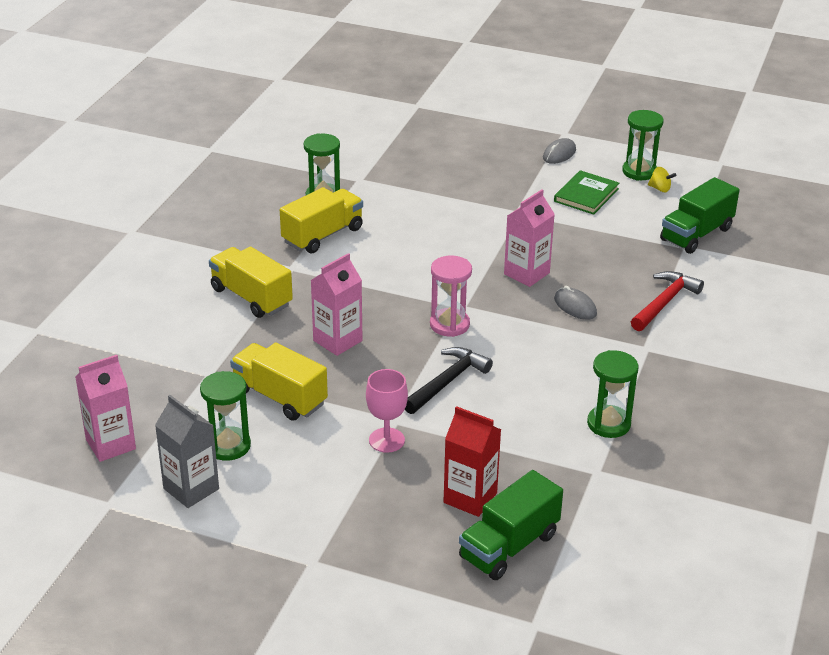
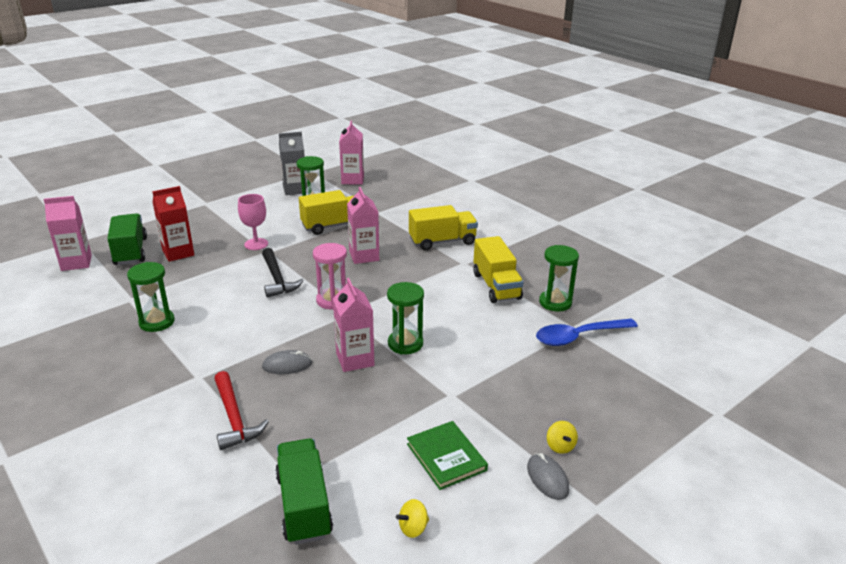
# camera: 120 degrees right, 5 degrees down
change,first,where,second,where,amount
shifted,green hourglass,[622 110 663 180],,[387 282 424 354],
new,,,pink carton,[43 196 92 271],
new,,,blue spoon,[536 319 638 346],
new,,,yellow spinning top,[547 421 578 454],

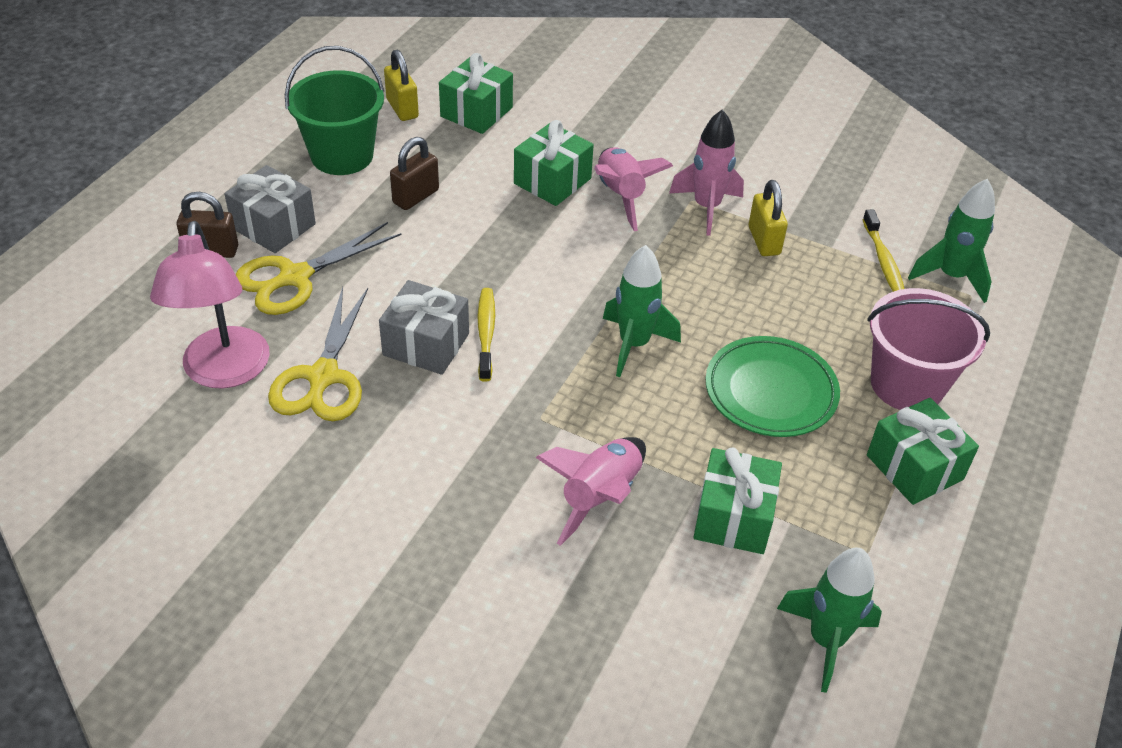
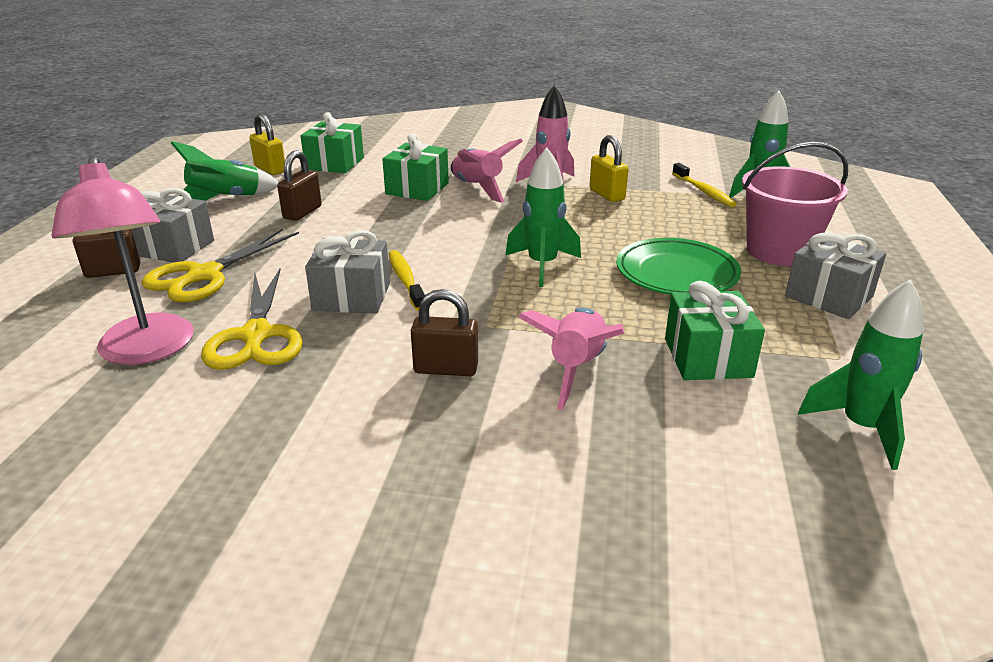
# camera: 15 degrees left, 15 degrees down
change,first,where,second,where,amount
swapped,green bucket,[285 46 384 175],green rocket,[171 141 279 201],
repainted,green gift,[867 398 979 505],grey gift,[785 232 886 319],
new,,,brown padlock,[411 289 478 376],

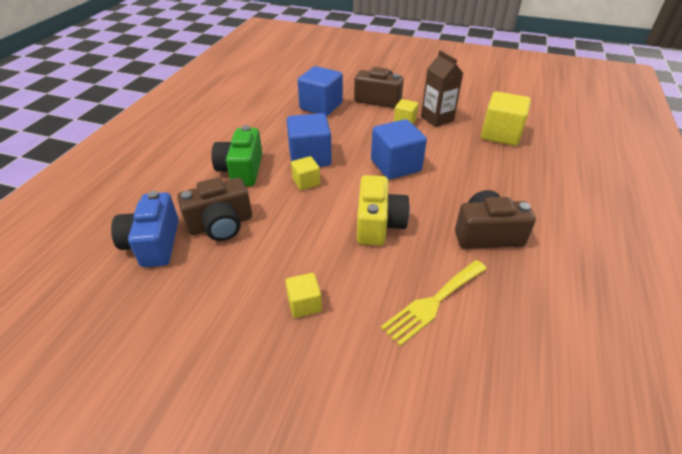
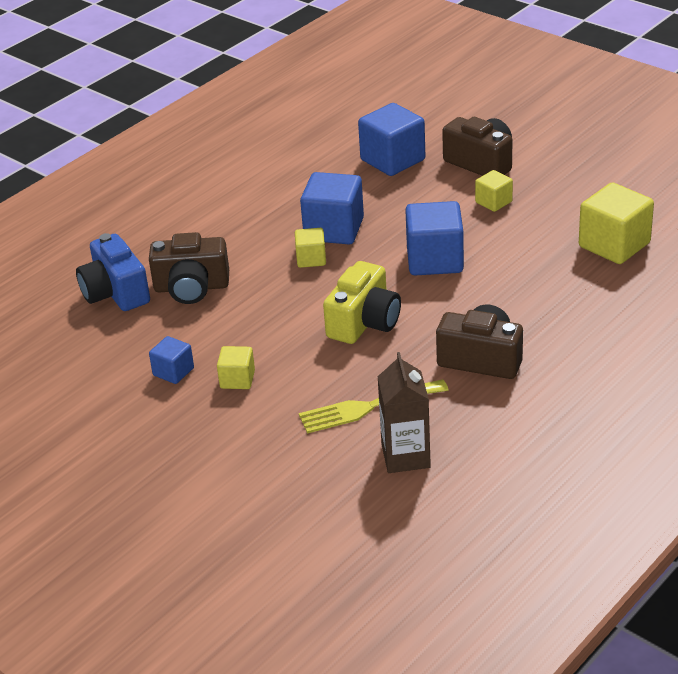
# camera: 25 degrees right, 5 degrees down
change,first,where,second,where,amount
rotated,blue camera,[111 191 179 267],,[76 233 150 311],45 degrees counterclockwise
gone,green camera,[211 125 263 186],,,
shifted,brown carton,[421 50 463 127],,[378 352 431 473],
new,,,blue cube,[149 336 194 384],

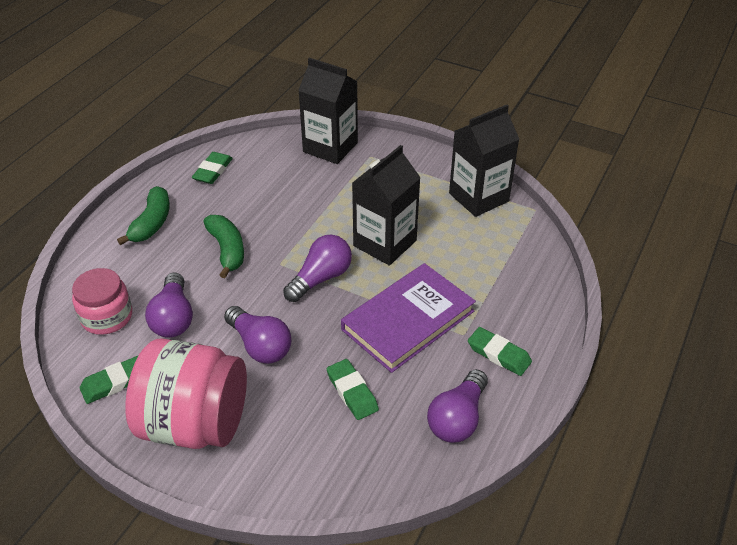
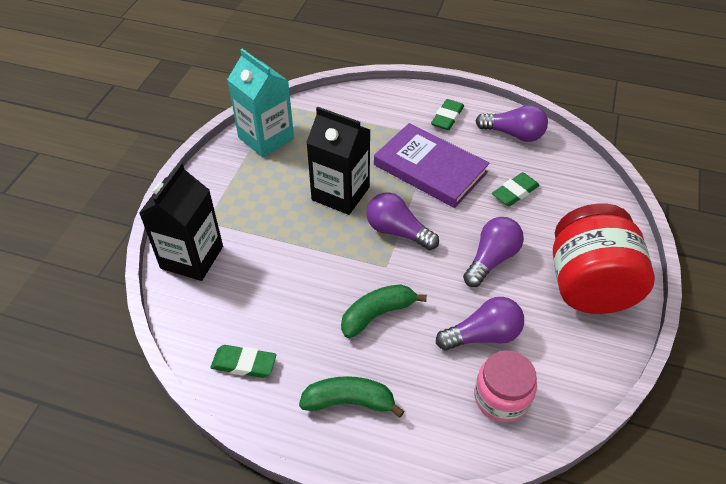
# camera: 100 degrees left, 5 degrees up
change,first,where,second,where,amount
gone,green eraser,[80 355 139 404],,,
repainted,pink jar,[125 339 247 449],red jar,[553 204 655 314],
repainted,black carton,[449 105 519 217],turquoise carton,[227 49 294 157],

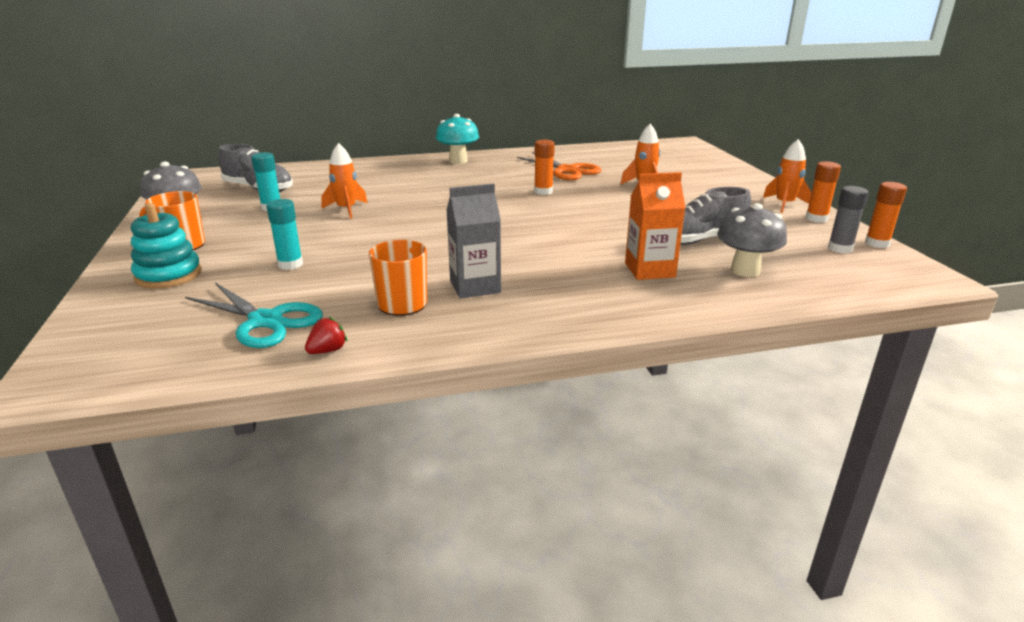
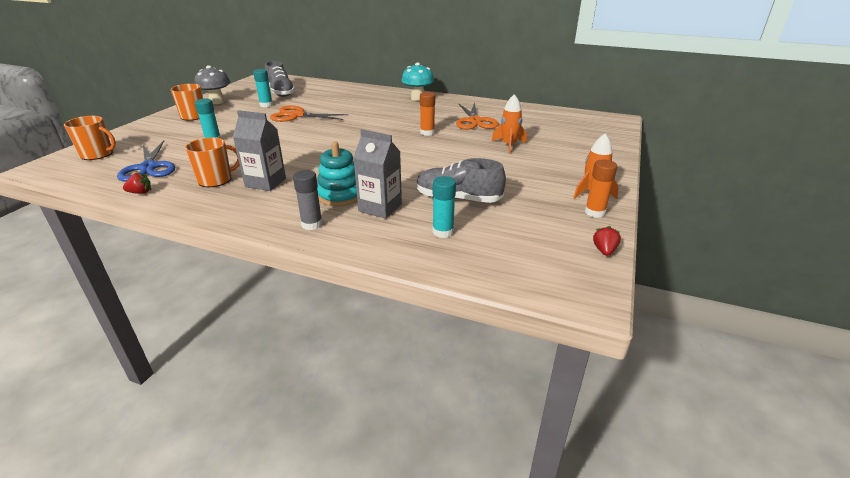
# camera: 35 degrees right, 5 degrees up
change,first,where,second,where,amount
shifted,turquoise stacking toy,[131 203 202 289],,[317 142 357 206],
repainted,turquoise scissors,[185 283 323 348],blue scissors,[117 141 175 182],
swapped,orange rocket,[321 143 368 219],orange scissors,[270 105 349 122],
repainted,orange carton,[625 172 686 280],grey carton,[353 129 402 219],
swapped,grey mushroom,[717 203 787 277],turquoise glue stick,[433 176 456 238],
shifted,grey glue stick,[828 186 869 253],,[293 170 323 230],
swapped,orange glue stick,[865 182 907 248],red strawberry,[593 226 621 256],
new,,,orange mug,[64 116 116 160],

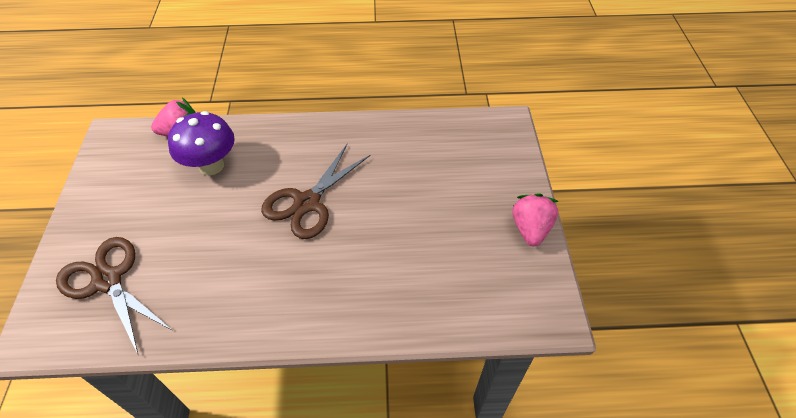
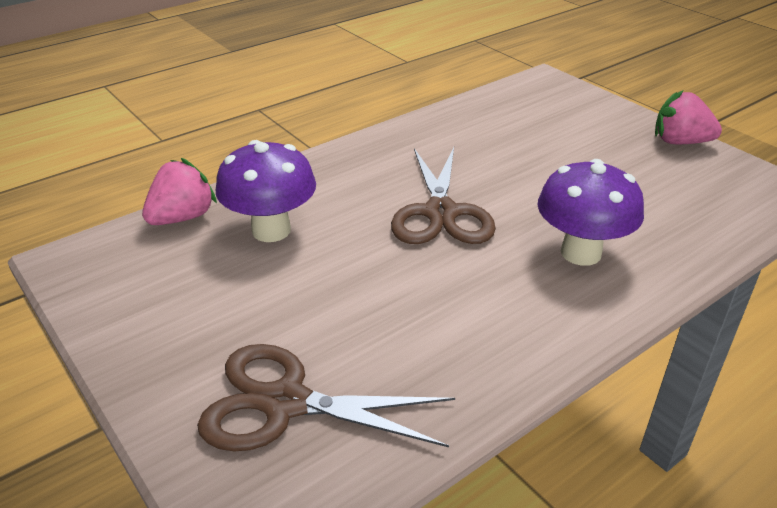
# camera: 35 degrees left, 15 degrees down
change,first,where,second,where,amount
rotated,pink strawberry,[513 193 559 246],,[655 90 722 144],45 degrees counterclockwise
new,,,purple mushroom,[538 159 644 266],

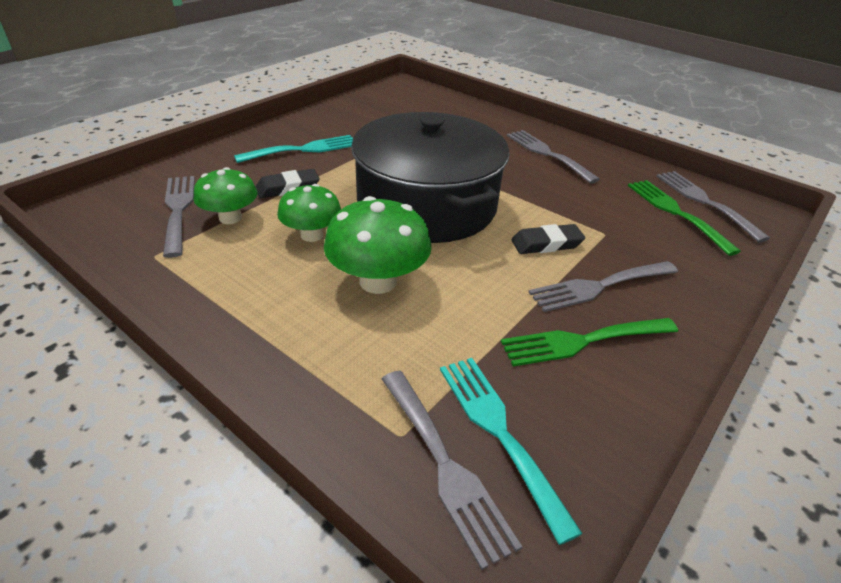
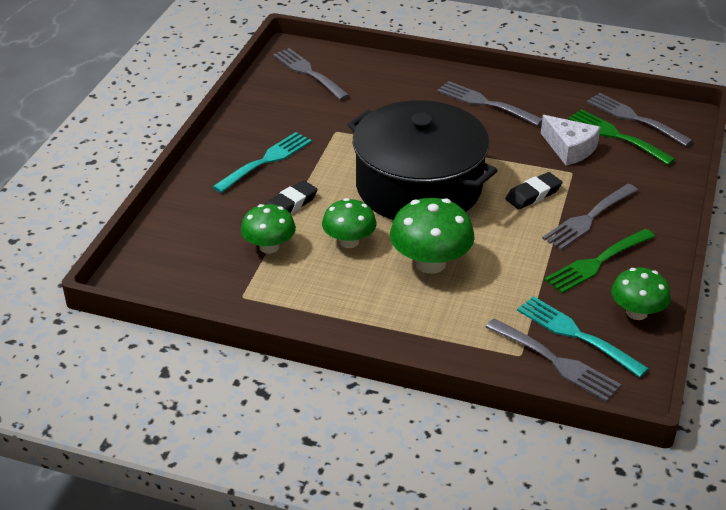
# camera: 20 degrees left, 0 degrees up
change,first,where,second,where,amount
shifted,grey fork,[163 176 195 258],,[273 48 350 100],
new,,,white cheese,[541 115 600 166],
new,,,green mushroom,[611 268 671 320],

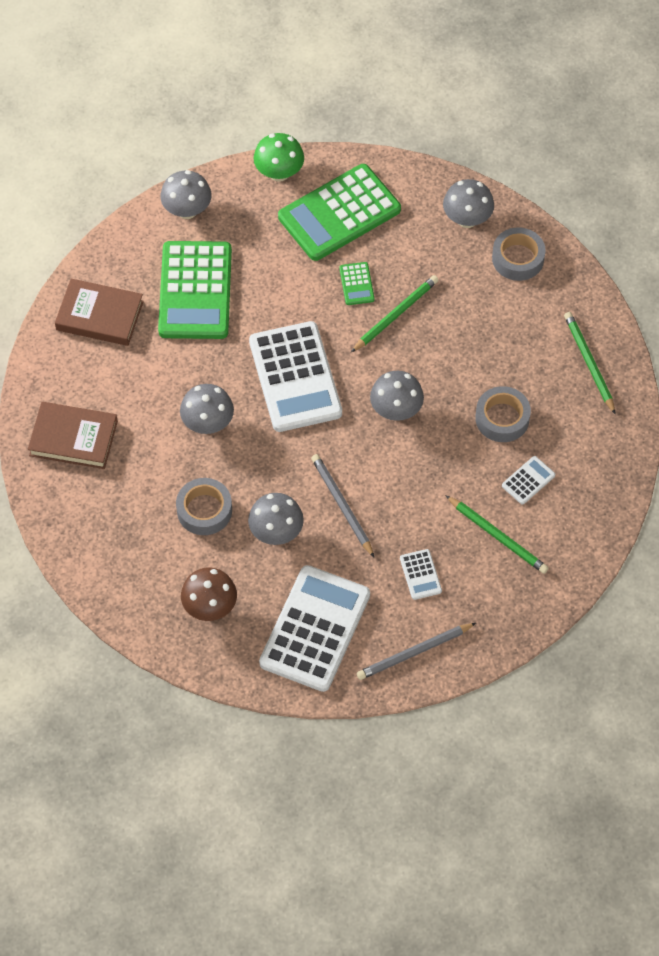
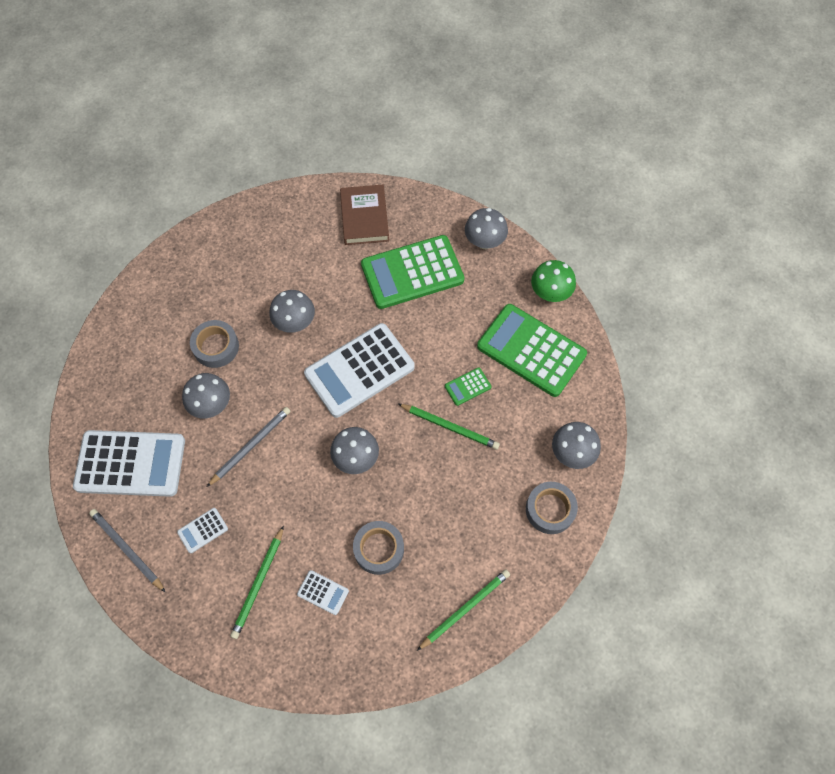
# camera: 70 degrees right, 5 degrees up
change,first,where,second,where,amount
gone,brown book,[28 402 118 469],,,
gone,brown mushroom,[181 568 237 621],,,

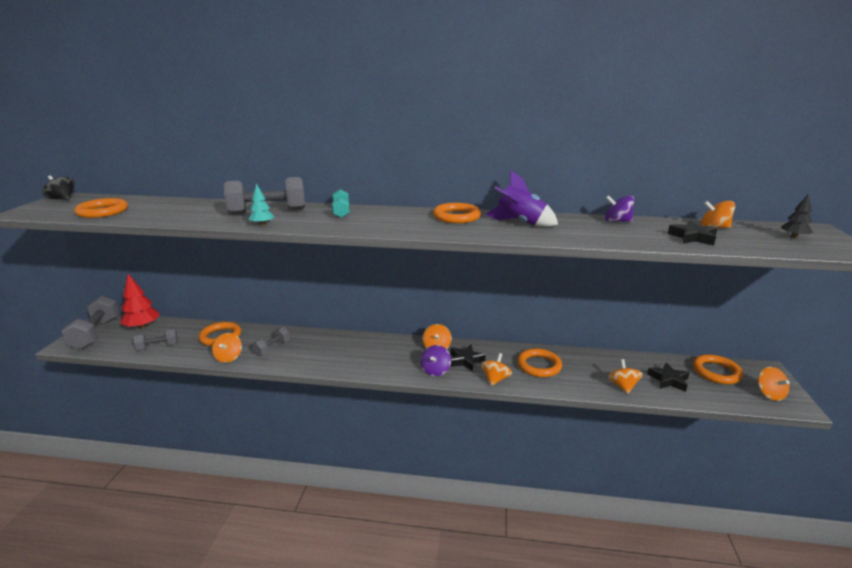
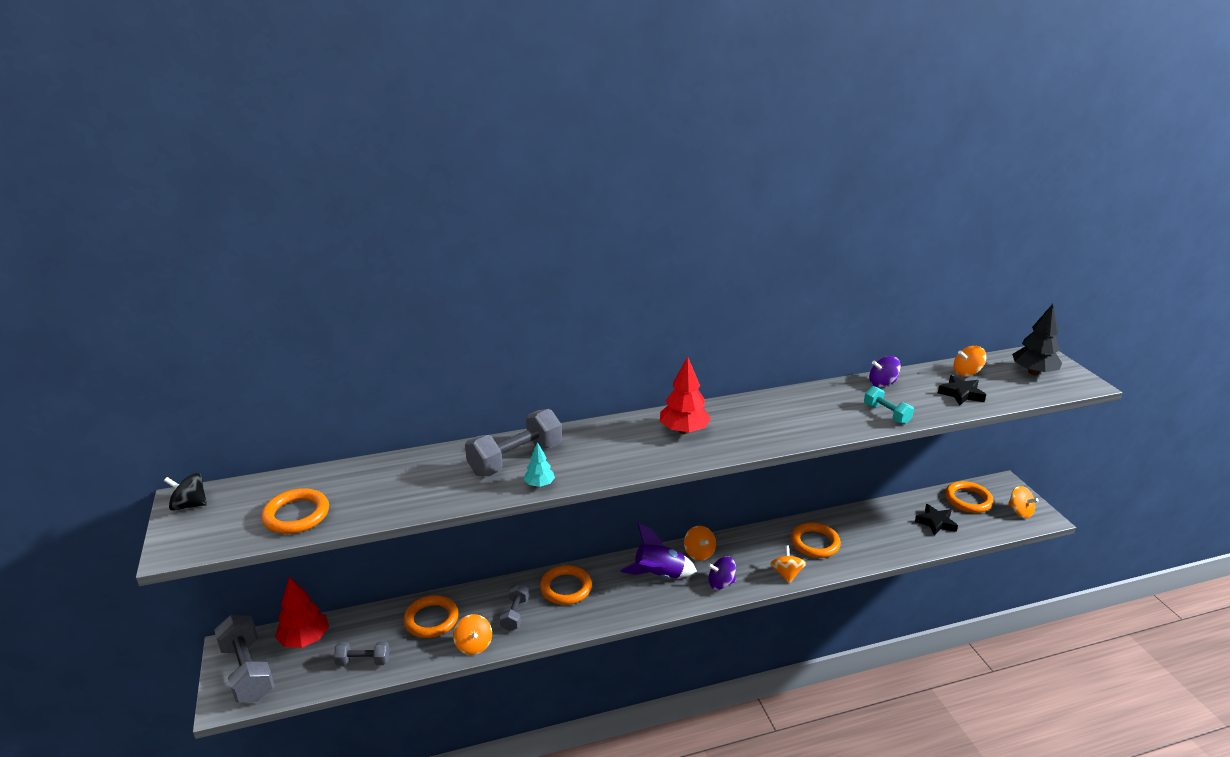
# camera: 25 degrees left, 5 degrees up
change,first,where,second,where,amount
rotated,grey dumbbell,[134 330 178 350],,[333 641 390 666],45 degrees clockwise
shifted,turquoise dumbbell,[332 189 350 218],,[864 386 914 424],
rotated,purple spinning top,[421 345 451 376],,[708 556 736 590],90 degrees clockwise
shifted,orange ring,[433 203 481 223],,[540 565 592 605],
gone,black star,[450 345 486 371],,,
shifted,purple rocket,[485 170 558 227],,[620 523 697 578],
gone,orange spinning top,[608 359 643 394],,,
scaled,black tree,[781 193 813 238],,[1012 304 1062 375],x1.81
new,,,red tree,[660 356 711 434],

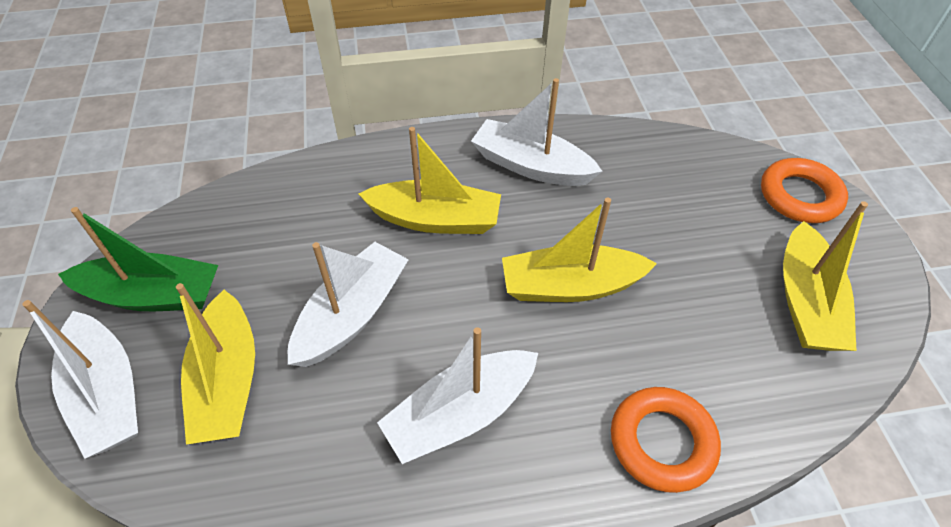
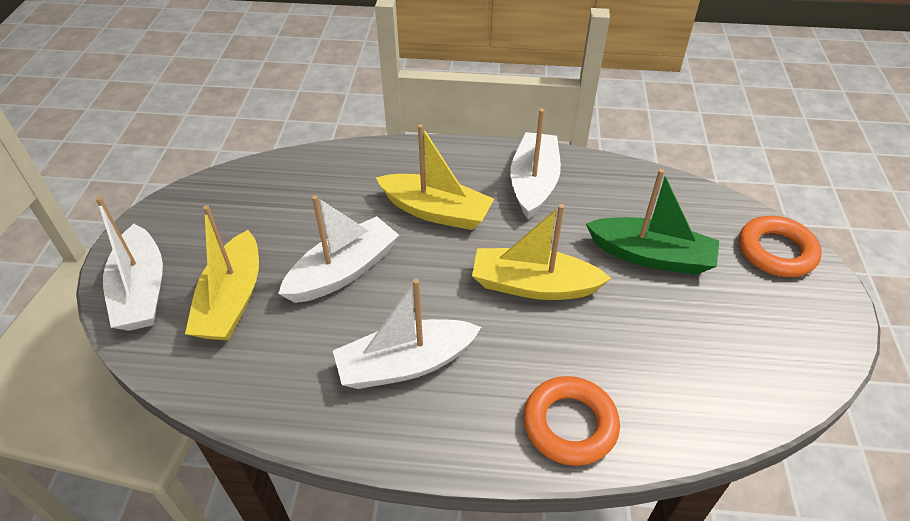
# camera: 15 degrees right, 5 degrees down
change,first,where,second,where,amount
shifted,green boat,[58 207 218 311],,[586 169 719 275],
rotated,white boat,[471 78 602 186],,[510 108 561 219],60 degrees clockwise
gone,yellow boat,[783 201 868 351],,,

